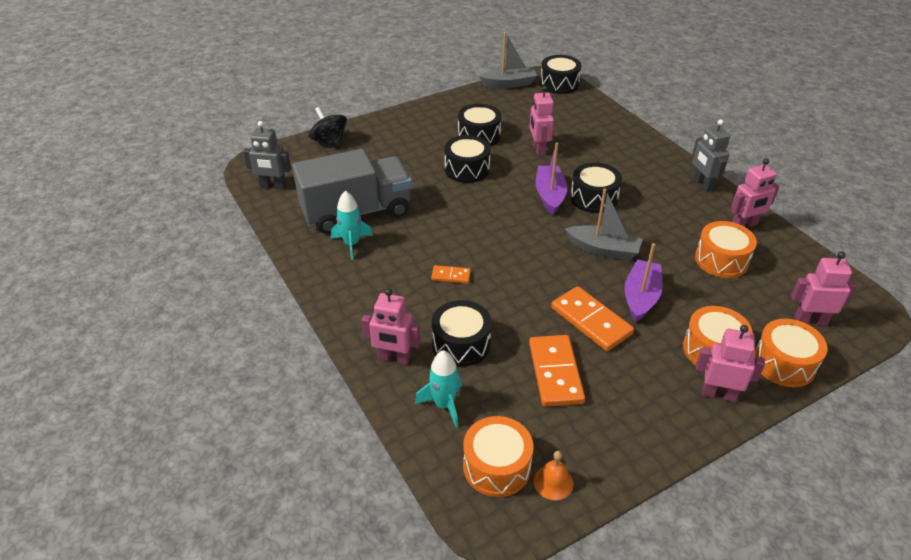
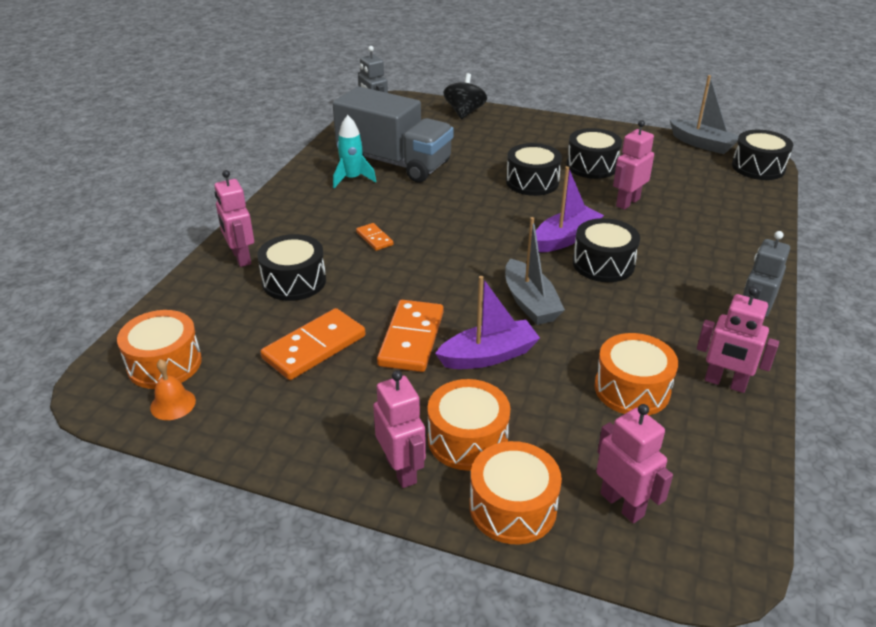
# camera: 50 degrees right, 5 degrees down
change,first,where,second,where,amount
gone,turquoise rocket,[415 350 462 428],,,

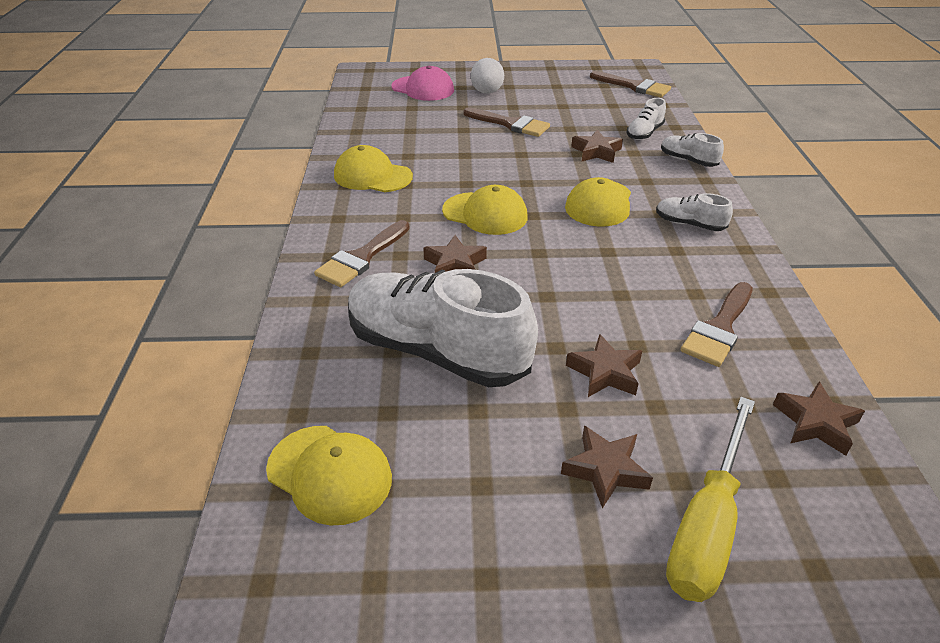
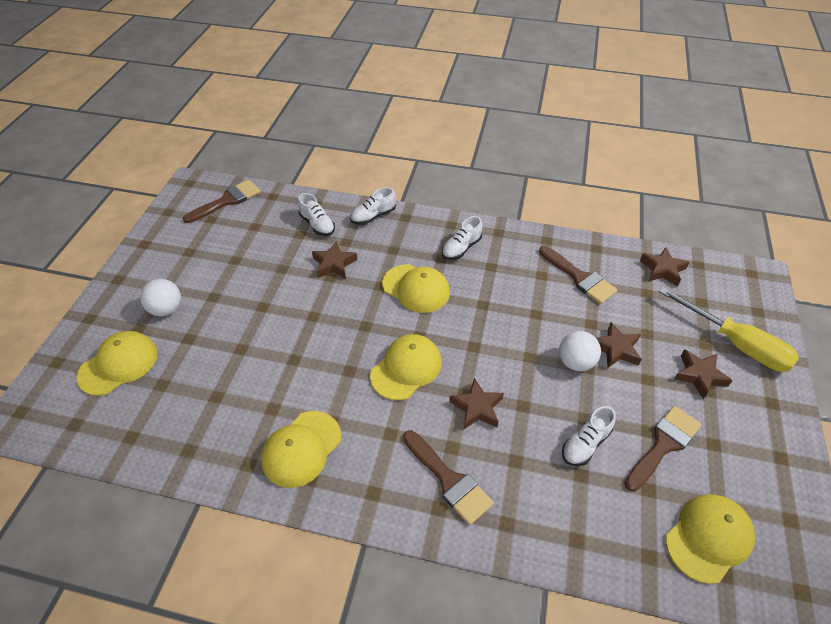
# camera: 75 degrees left, 10 degrees up
change,first,where,second,where,amount
scaled,white shoe,[348 269 538 387],,[562 406 616 466],x0.44
repainted,pink cap,[391 66 454 101],yellow cap,[77 331 158 396],
shifted,brown brush,[463 108 550 137],,[624 406 702 492],
new,,,white ball,[559 331 601 371],

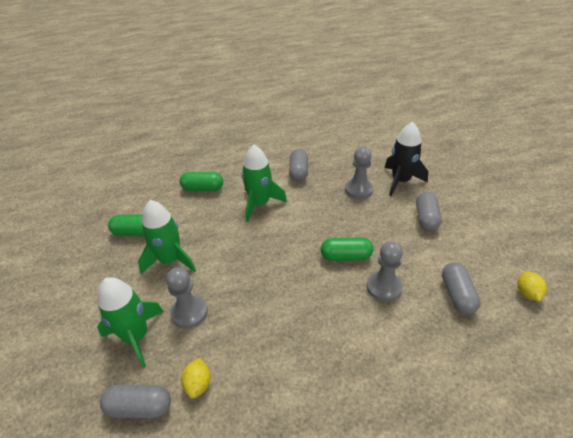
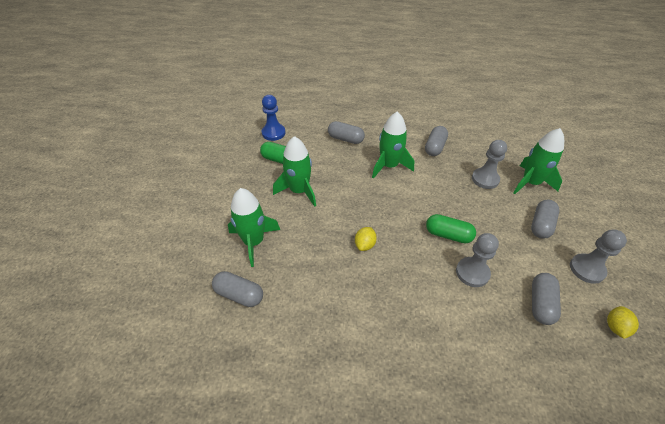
# camera: 20 degrees right, 5 degrees up
change,first,where,second,where,amount
shifted,grey pawn,[166 267 208 329],,[570 230 627 284],
repainted,green capsule,[180 172 223 191],grey capsule,[328 121 365 144],
shifted,yellow lemon,[181 358 211 399],,[355 227 377 251],
repainted,black rocket,[385 122 428 196],green rocket,[513 128 564 194],
new,,,blue pawn,[262 95 285 141],

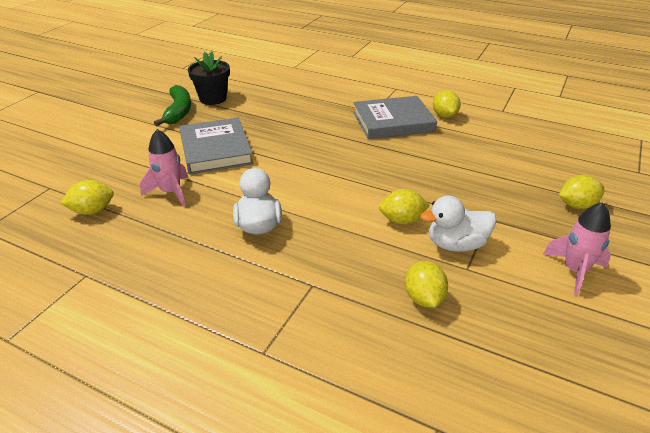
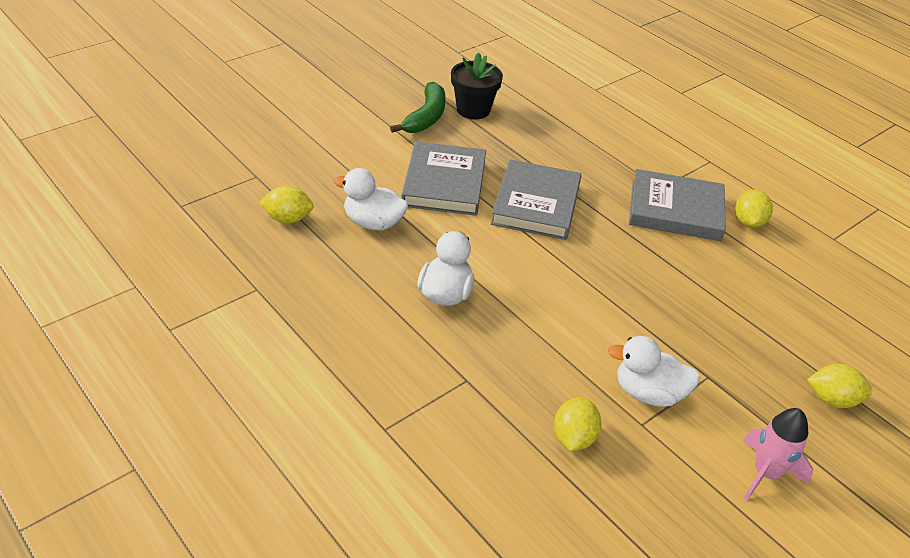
# camera: 20 degrees right, 5 degrees up
change,first,where,second,where,amount
swapped,pink rocket,[140 129 188 207],white duck,[333 168 408 230],
gone,yellow lemon,[379 189 430 224],,,
new,,,grey book,[491 159 582 240],

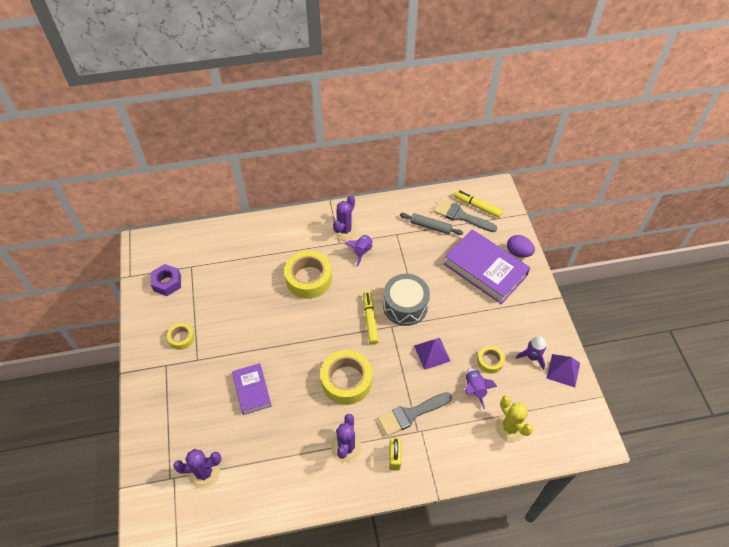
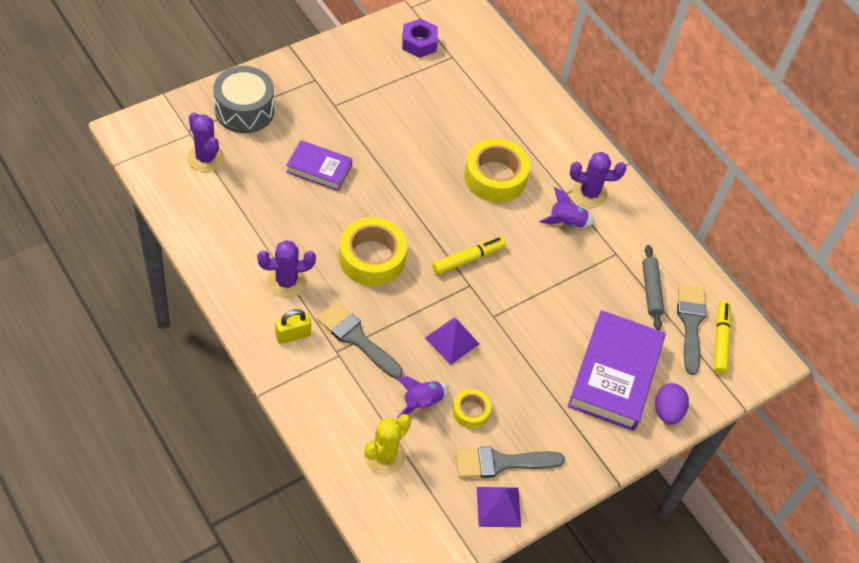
# camera: 60 degrees right, 0 degrees up
change,first,where,second,where,amount
gone,yellow tape,[167 323 195 350],,,
rotated,purple book,[232 363 272 415],,[286 140 352 191],60 degrees clockwise
shifted,grey drum,[383 274 430 326],,[213 66 274 133],
swapped,purple rocket,[516 336 546 370],grey brush,[456 446 565 478],

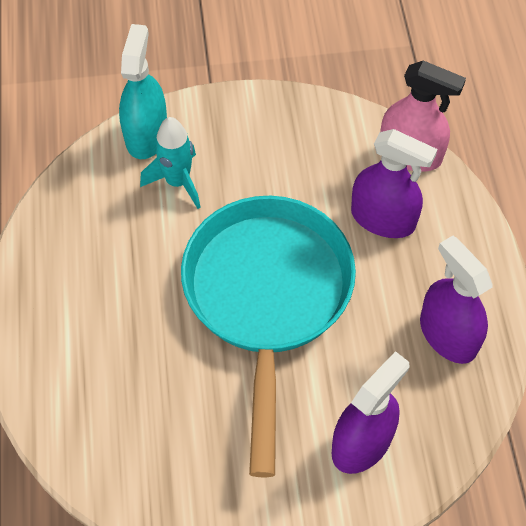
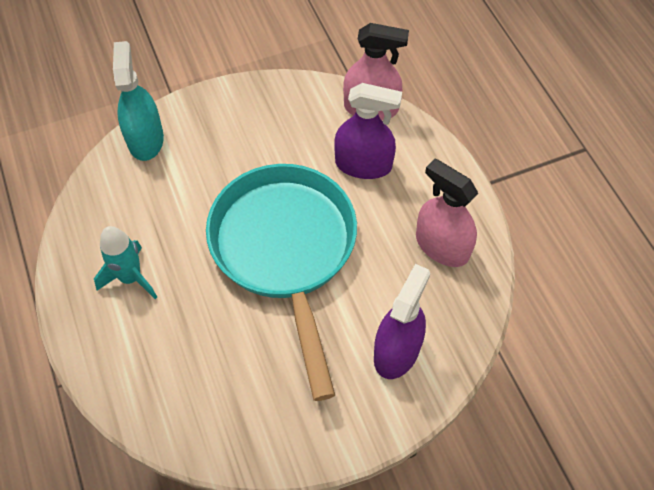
# camera: 15 degrees left, 0 degrees up
change,first,where,second,where,amount
shifted,turquoise rocket,[140 117 201 209],,[94 226 157 299],
repainted,purple spray bottle,[420 236 492 364],pink spray bottle,[416 159 478 267],

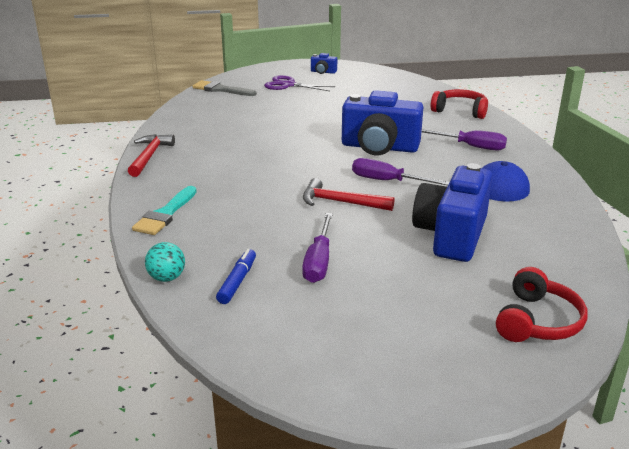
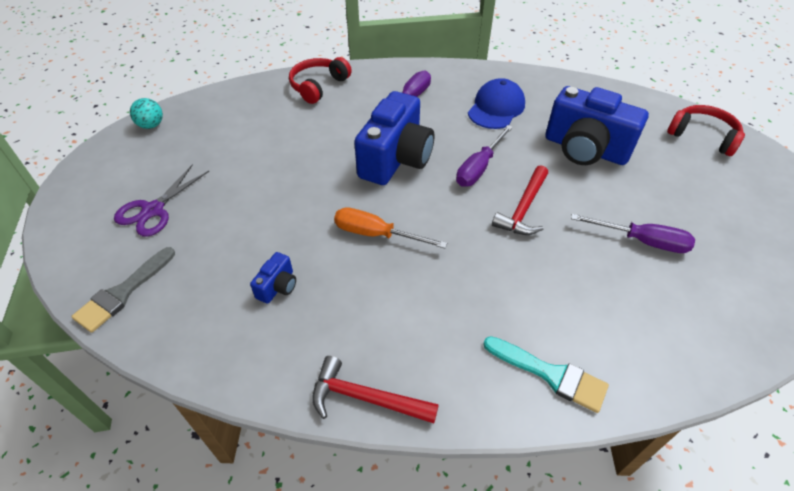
# camera: 80 degrees left, 20 degrees up
change,first,where,second,where,amount
shifted,turquoise ball,[145 242 185 282],,[130 98 163 129],
gone,blue marker,[216 249 256 304],,,
shifted,blue camera,[311 53 337 74],,[250 252 296 304],
new,,,orange screwdriver,[334 207 447 248],

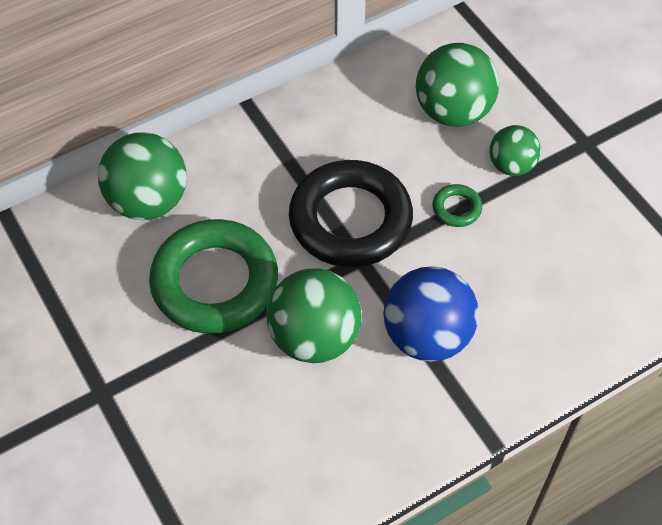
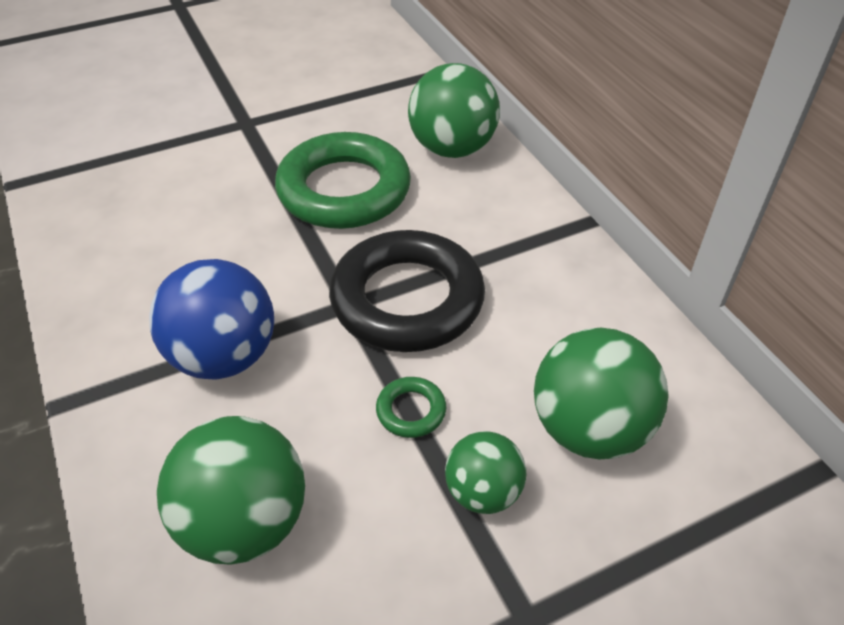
# camera: 95 degrees right, 10 degrees down
change,first,where,second,where,amount
shifted,green ball,[267 269 362 363],,[157 416 305 565],

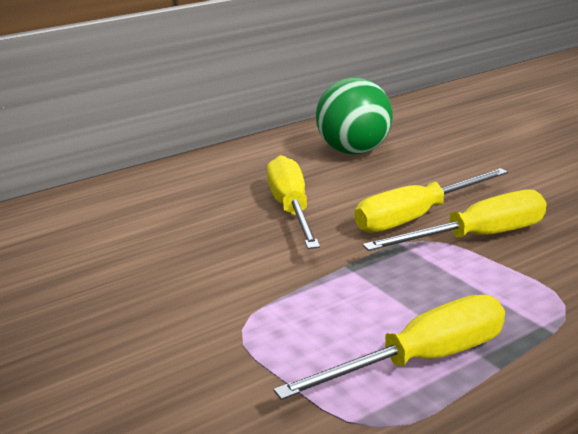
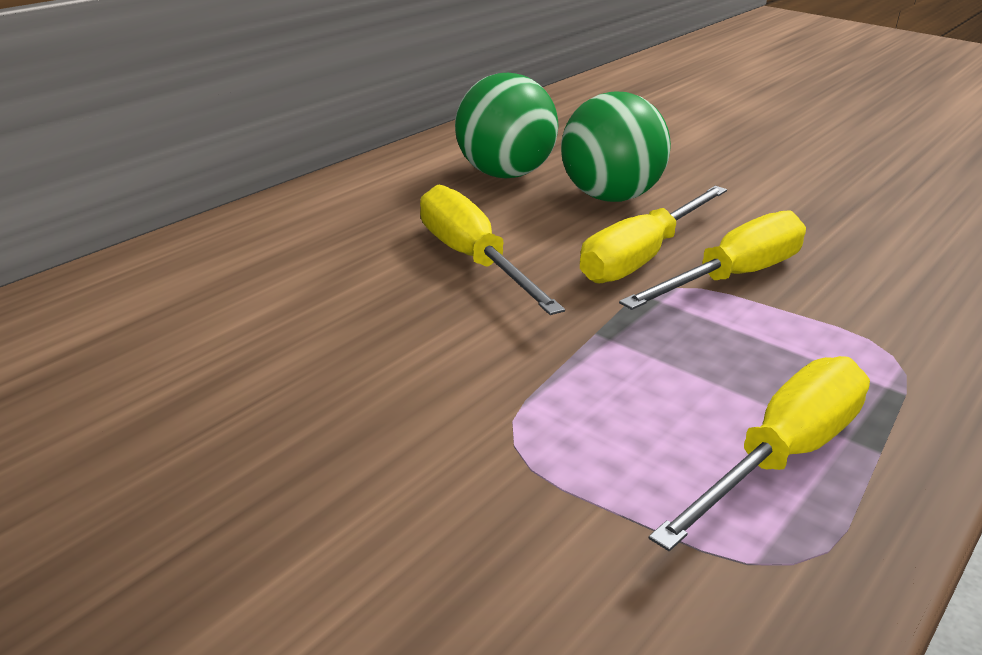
# camera: 20 degrees left, 5 degrees up
change,first,where,second,where,amount
new,,,green ball,[561 91 671 202],

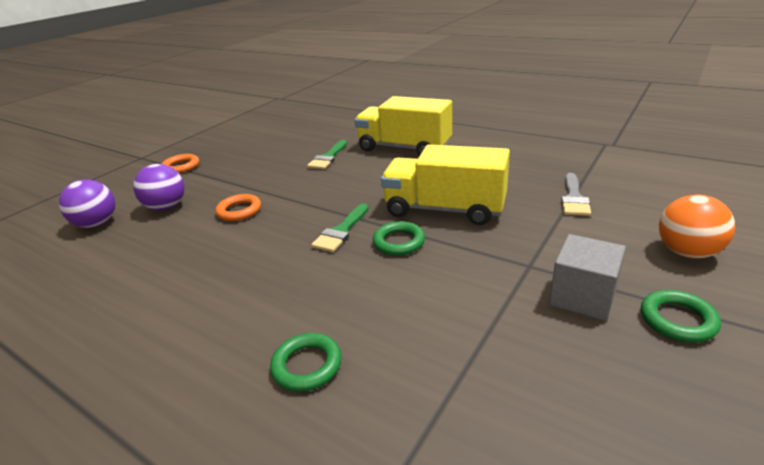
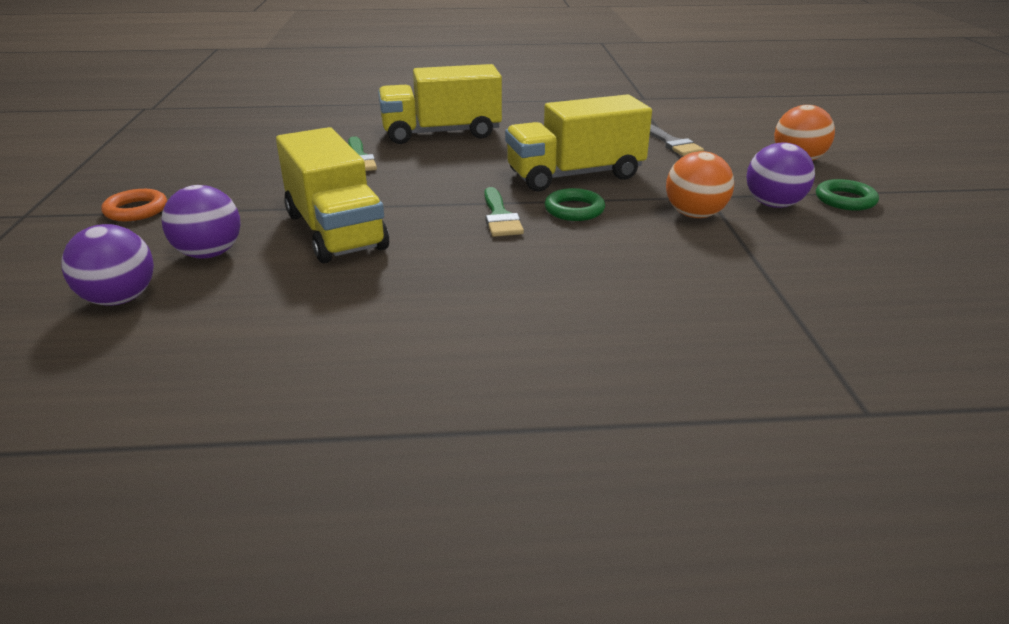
# camera: 40 degrees left, 0 degrees up
change,first,where,second,where,amount
swapped,orange ring,[215 194 261 221],yellow truck,[276 127 389 263],
gone,green ring,[270 333 342 392],,,
swapped,grey cube,[549 234 626 321],purple ball,[747 142 815 208],
new,,,orange ball,[666 151 734 218],

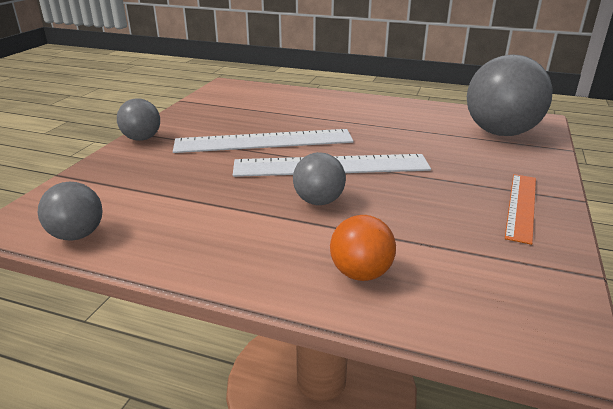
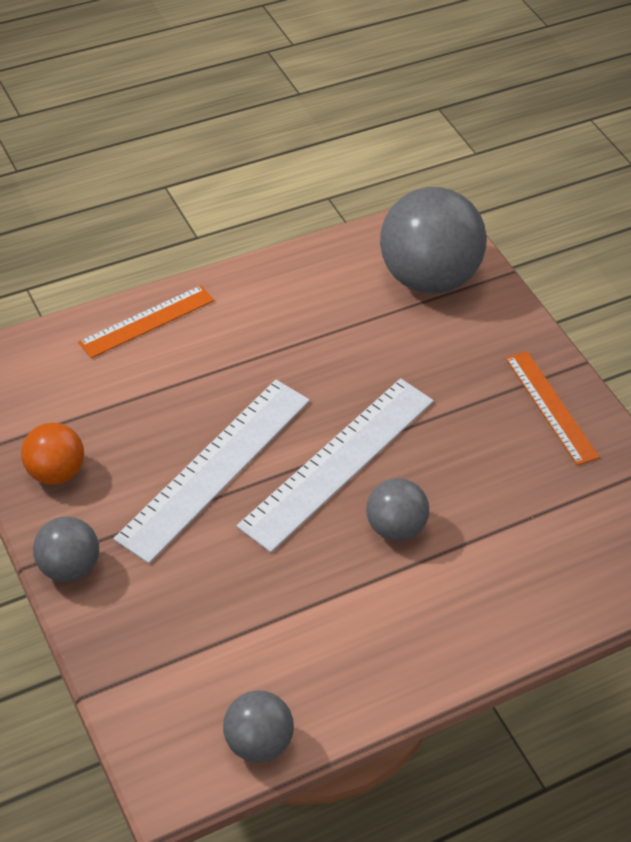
# camera: 50 degrees left, 20 degrees up
change,first,where,second,where,amount
shifted,orange ball,[330 215 396 281],,[21 423 84 485],
new,,,orange ruler,[78 285 214 358],

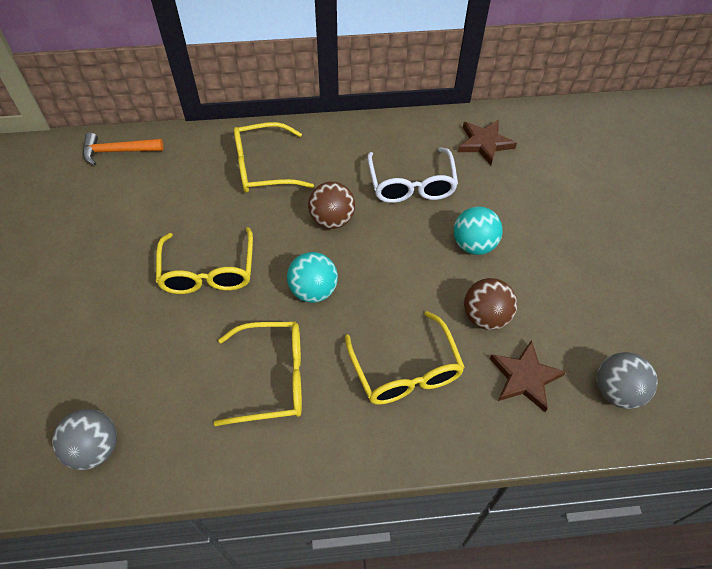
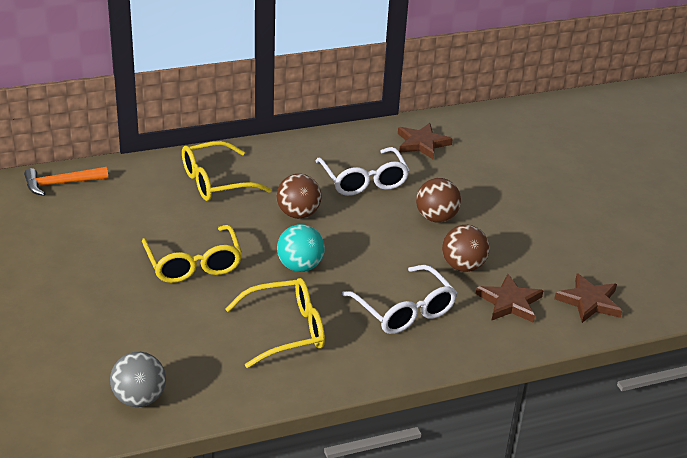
# camera: 15 degrees left, 20 degrees down
change,first,where,second,where,amount
repainted,yellow glasses,[345 311 465 405],white glasses,[342 265 457 334],
repainted,turquoise ball,[454 206 503 255],brown ball,[416 178 461 223],
swapped,grey ball,[597 352 658 409],brown star,[554 273 622 323],

